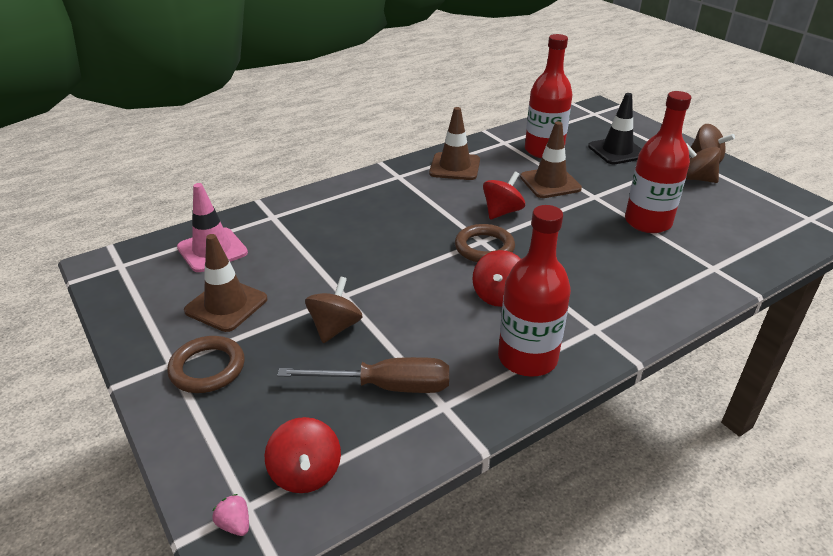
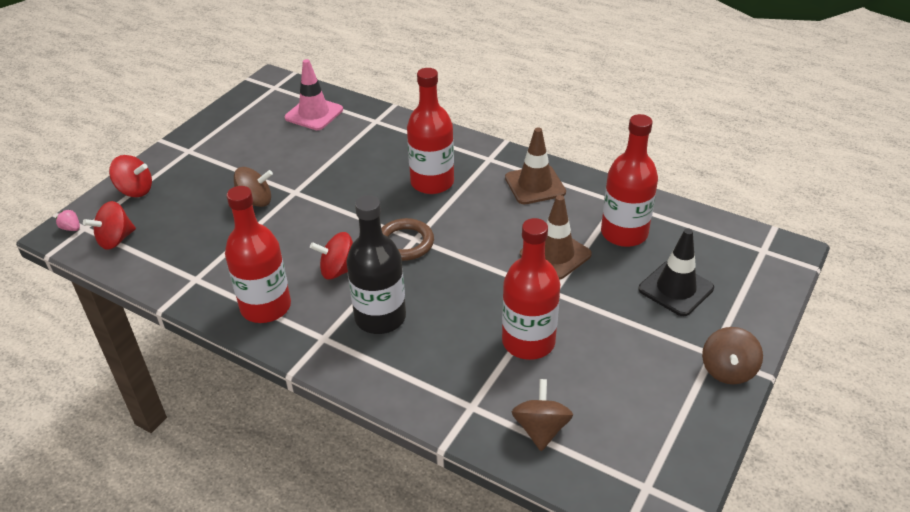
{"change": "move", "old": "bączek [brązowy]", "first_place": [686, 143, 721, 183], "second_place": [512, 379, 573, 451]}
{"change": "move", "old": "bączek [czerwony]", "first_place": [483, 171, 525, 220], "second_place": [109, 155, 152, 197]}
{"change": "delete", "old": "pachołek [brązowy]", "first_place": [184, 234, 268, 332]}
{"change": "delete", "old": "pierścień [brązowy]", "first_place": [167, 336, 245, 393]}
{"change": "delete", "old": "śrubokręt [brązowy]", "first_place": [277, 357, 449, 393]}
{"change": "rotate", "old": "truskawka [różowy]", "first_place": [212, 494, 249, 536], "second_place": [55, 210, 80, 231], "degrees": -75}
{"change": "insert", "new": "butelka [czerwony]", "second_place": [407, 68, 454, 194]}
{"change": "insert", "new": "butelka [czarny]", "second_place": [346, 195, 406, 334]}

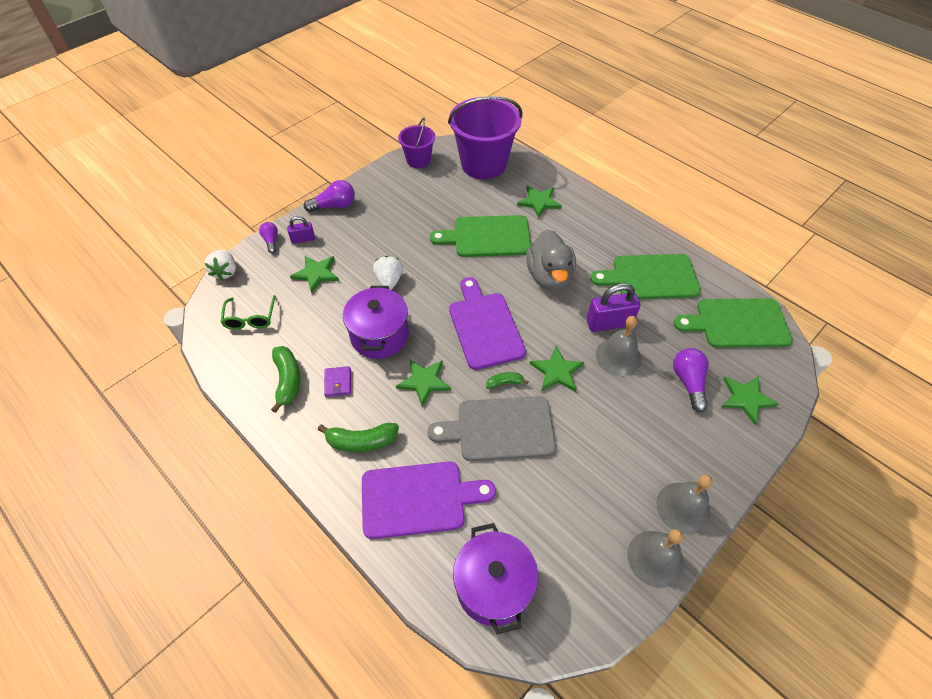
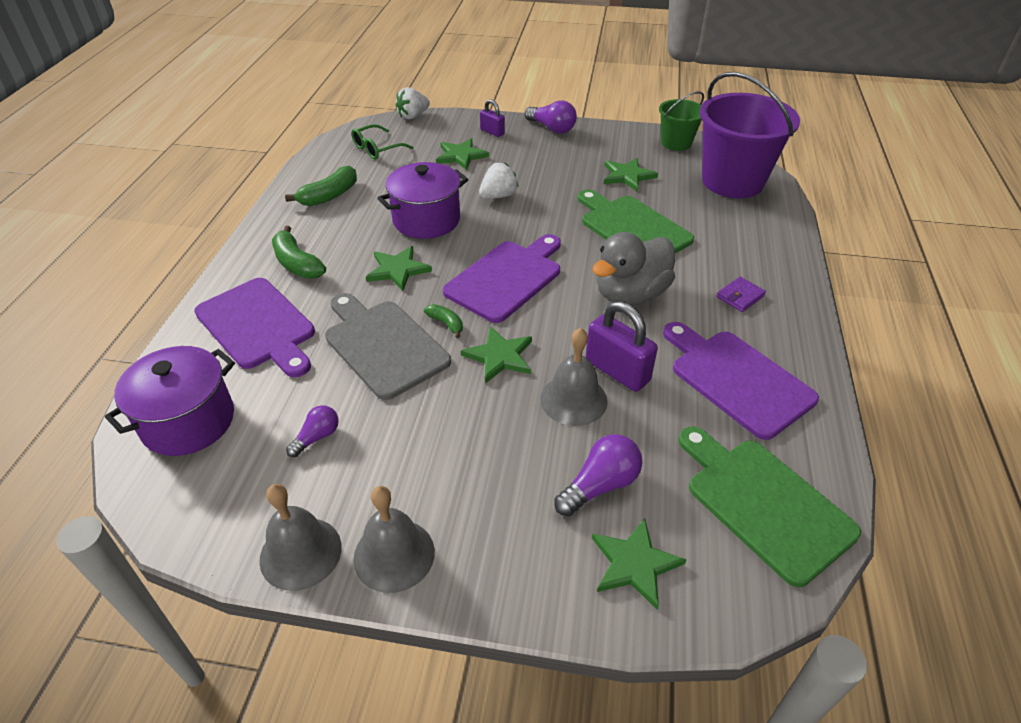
{"change": "recolor", "old": "wiadro [fioletowy]", "new": "wiadro [zielony]", "first_place": [398, 118, 435, 168], "second_place": [659, 91, 704, 151]}
{"change": "move", "old": "gwiazda [zielony]", "first_place": [517, 186, 562, 218], "second_place": [604, 158, 658, 191]}
{"change": "move", "old": "żarówka [fioletowy]", "first_place": [259, 222, 278, 253], "second_place": [286, 405, 339, 457]}
{"change": "recolor", "old": "deska do krojenia [zielony]", "new": "deska do krojenia [fioletowy]", "first_place": [590, 254, 701, 299], "second_place": [663, 322, 819, 440]}
{"change": "move", "old": "portfel [fioletowy]", "first_place": [324, 366, 351, 397], "second_place": [717, 277, 766, 312]}

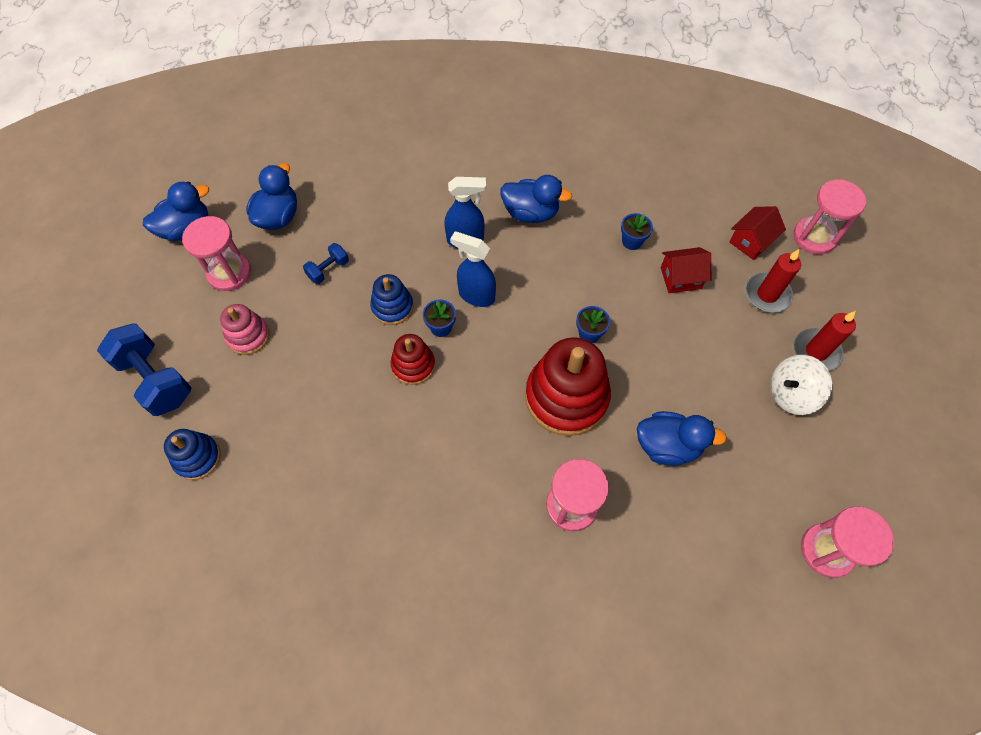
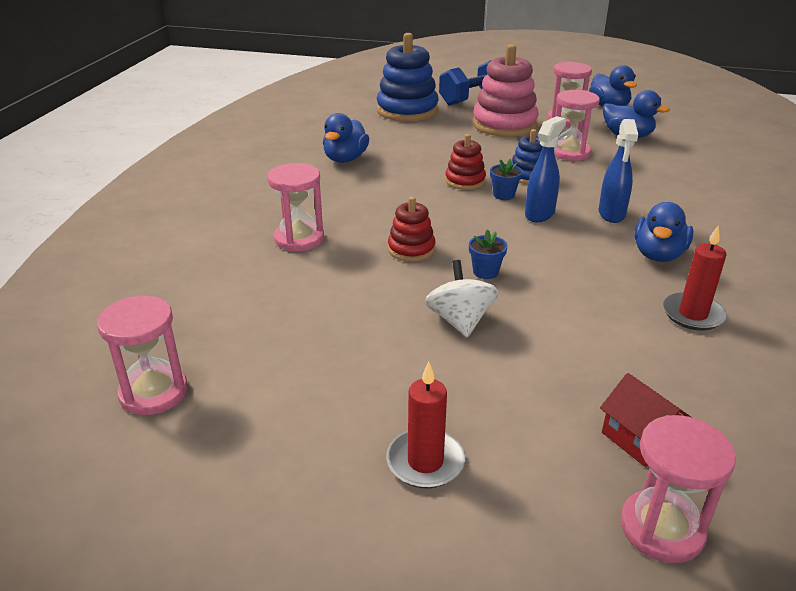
{"change": "delete", "old": "doniczka [niebieski]", "first_place": [621, 213, 653, 250]}
{"change": "replace", "old": "hantel [niebieski]", "new": "klepsydra [różowy]", "first_place": [303, 243, 349, 284], "second_place": [554, 90, 600, 161]}
{"change": "delete", "old": "domek [czerwony]", "first_place": [661, 247, 711, 293]}
{"change": "move", "old": "świeca [czerwony]", "first_place": [745, 249, 801, 313], "second_place": [663, 225, 727, 330]}
{"change": "resize", "old": "zabawka nakładanka [różowy]", "first_place": [220, 304, 269, 355], "second_place": [473, 44, 539, 137], "factor": 1.86}
{"change": "resize", "old": "zabawka nakładanka [czerwony]", "first_place": [525, 337, 611, 436], "second_place": [388, 196, 435, 262], "factor": 0.54}
{"change": "move", "old": "bączek [biały]", "first_place": [771, 355, 832, 415], "second_place": [425, 260, 498, 337]}
{"change": "move", "old": "kaczka [niebieski]", "first_place": [637, 411, 727, 466], "second_place": [323, 113, 369, 163]}
{"change": "resize", "old": "zabawka nakładanka [niebieski]", "first_place": [164, 429, 221, 480], "second_place": [377, 33, 438, 122], "factor": 1.86}

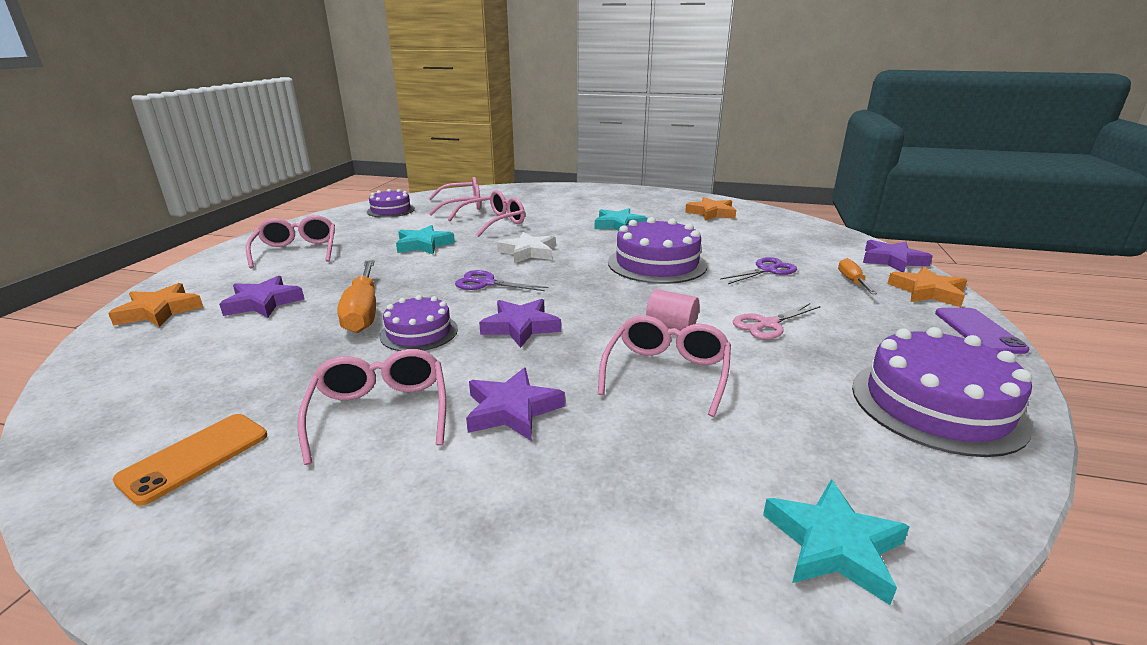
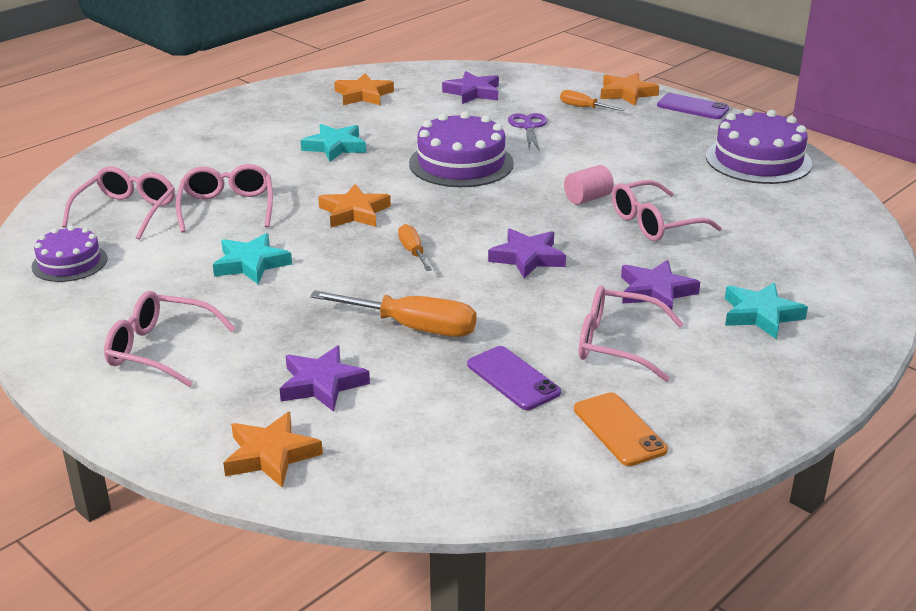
{"change": "recolor", "old": "gwiazda [biały]", "new": "gwiazda [pomarańczowy]", "first_place": [497, 232, 556, 263], "second_place": [318, 184, 391, 228]}
{"change": "move", "old": "gwiazda [fioletowy]", "first_place": [863, 240, 933, 272], "second_place": [442, 71, 499, 104]}
{"change": "replace", "old": "nożyczki [fioletowy]", "new": "śrubokręt [pomarańczowy]", "first_place": [455, 270, 548, 291], "second_place": [398, 224, 432, 271]}
{"change": "delete", "old": "tort [fioletowy]", "first_place": [379, 295, 458, 351]}
{"change": "delete", "old": "nożyczki [różowy]", "first_place": [733, 303, 821, 339]}
{"change": "rotate", "old": "okulary [różowy]", "first_place": [598, 315, 731, 417], "second_place": [612, 180, 722, 241], "degrees": -75}
{"change": "move", "old": "gwiazda [turkusowy]", "first_place": [763, 480, 910, 605], "second_place": [725, 282, 808, 339]}
{"change": "insert", "new": "telefon [fioletowy]", "second_place": [467, 346, 561, 410]}

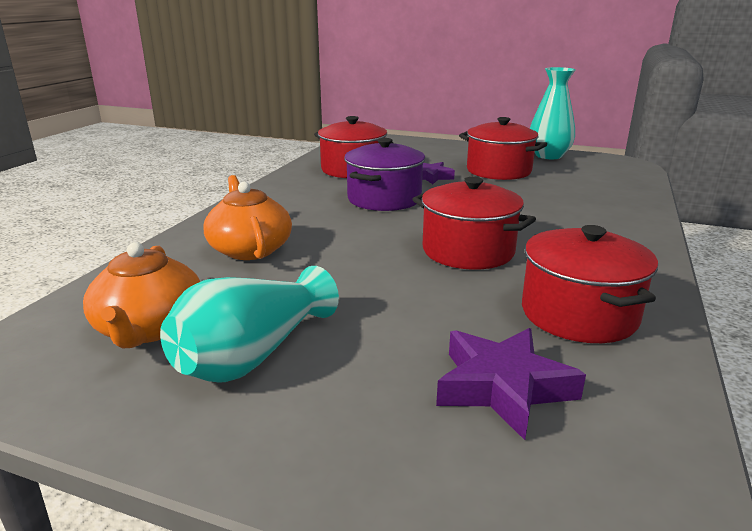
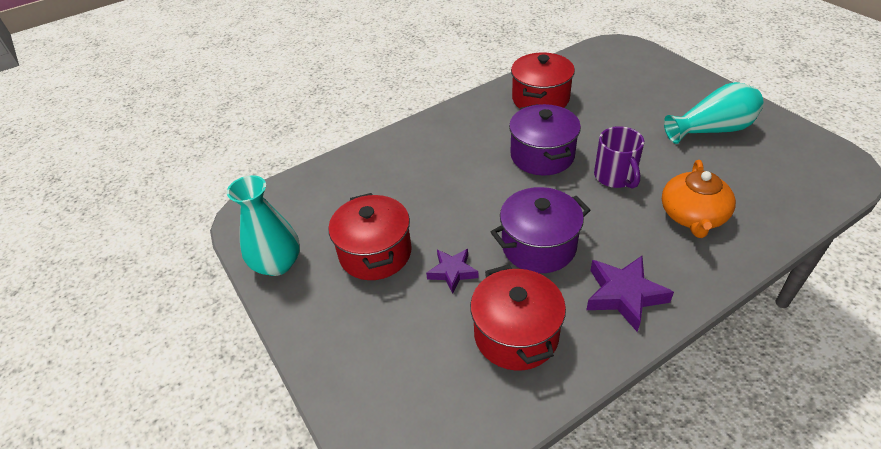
{"change": "recolor", "old": "garnek [czerwony]", "new": "garnek [fioletowy]", "first_place": [412, 177, 536, 269], "second_place": [509, 104, 581, 175]}
{"change": "delete", "old": "imbryk [pomarańczowy]", "first_place": [83, 242, 200, 349]}
{"change": "move", "old": "gwiazda [fioletowy]", "first_place": [436, 328, 586, 440], "second_place": [586, 256, 674, 332]}
{"change": "insert", "new": "kubek [fioletowy]", "second_place": [594, 126, 644, 188]}

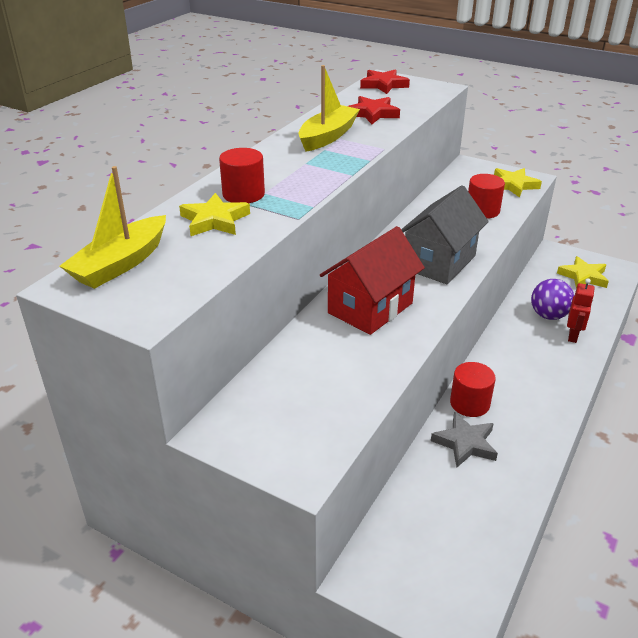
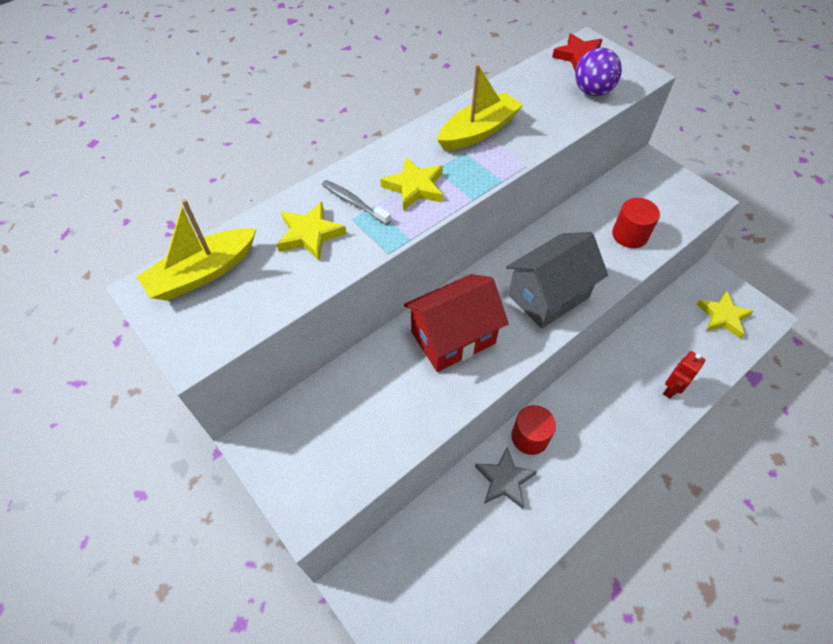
{"change": "delete", "old": "gwiazda [czerwony]", "first_place": [348, 96, 400, 124]}
{"change": "replace", "old": "walec [czerwony]", "new": "szczoteczka do zębów [szary]", "first_place": [219, 148, 265, 203], "second_place": [322, 180, 391, 225]}
{"change": "move", "old": "gwiazda [żółty]", "first_place": [494, 168, 542, 198], "second_place": [380, 157, 443, 211]}
{"change": "move", "old": "piłka [fioletowy]", "first_place": [531, 279, 574, 320], "second_place": [575, 48, 622, 96]}

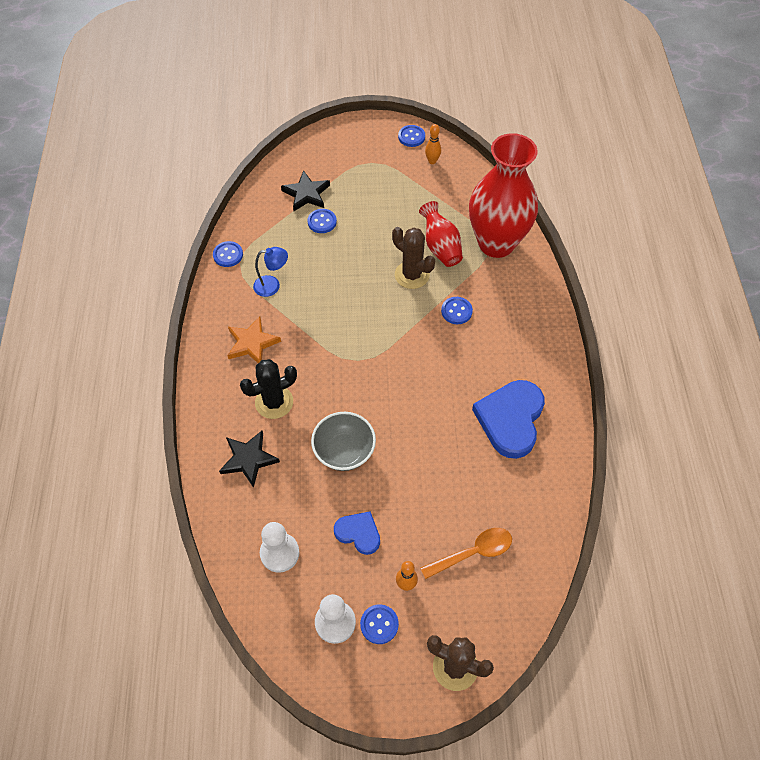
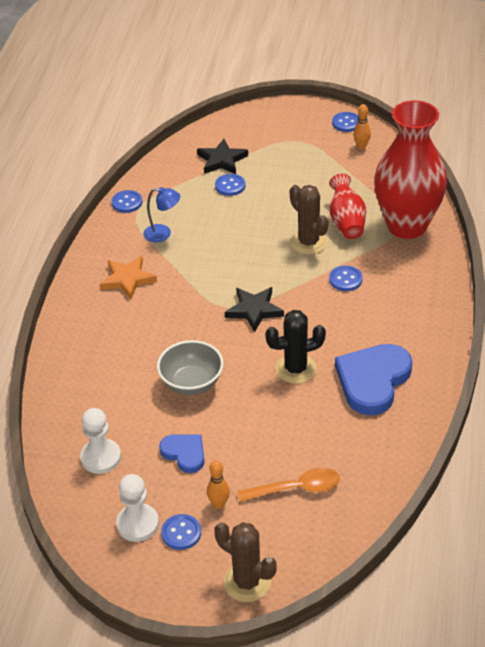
{"change": "move", "old": "kaktus [czarny]", "first_place": [240, 359, 297, 419], "second_place": [265, 310, 326, 384]}
{"change": "move", "old": "gwiazda [czarny]", "first_place": [219, 431, 280, 488], "second_place": [225, 287, 284, 332]}

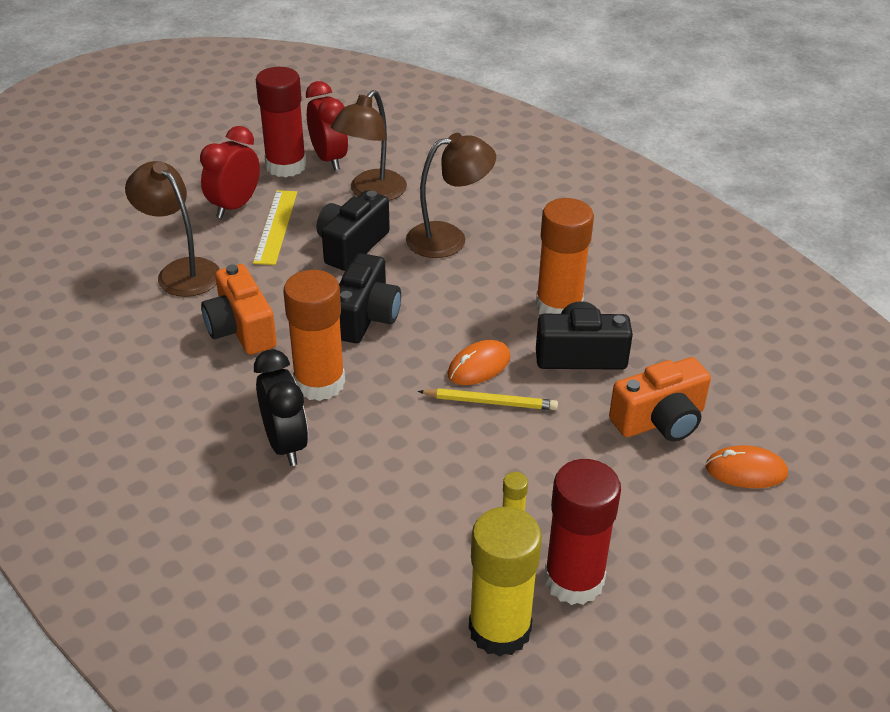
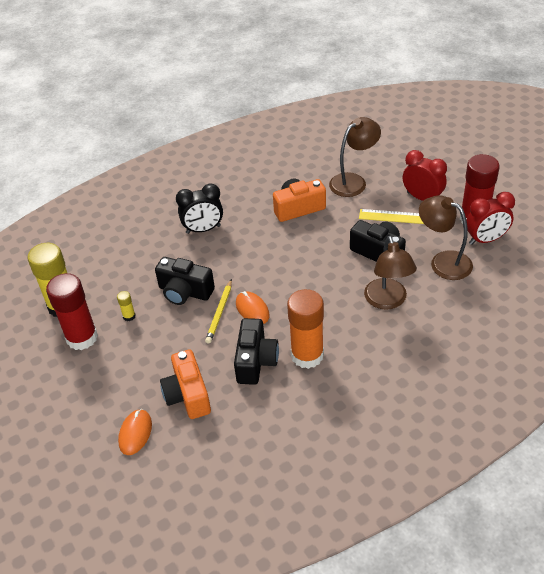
{"change": "move", "old": "aparat fotograficzny [czarny]", "first_place": [339, 253, 401, 343], "second_place": [155, 257, 215, 305]}
{"change": "delete", "old": "klej w sztyfcie [pomarańczowy]", "first_place": [283, 270, 345, 401]}

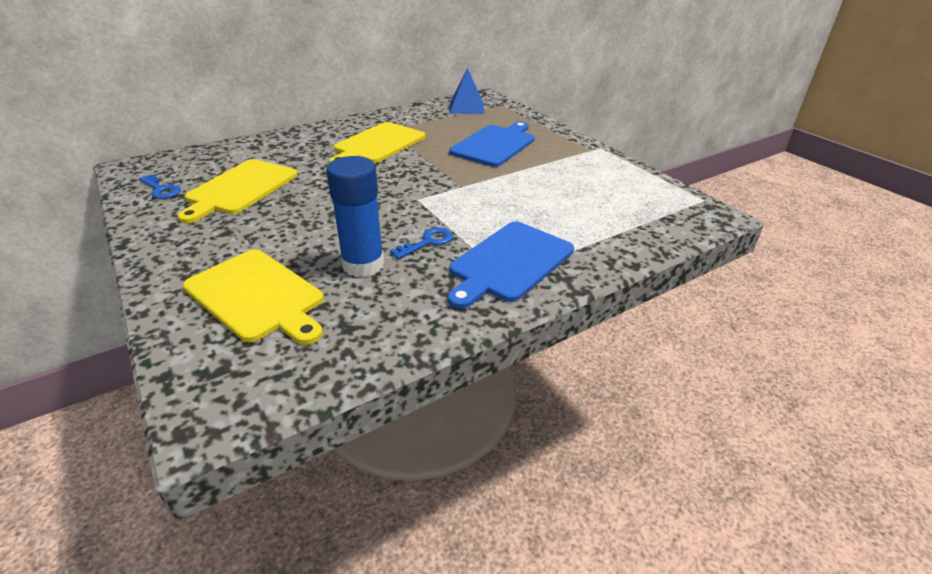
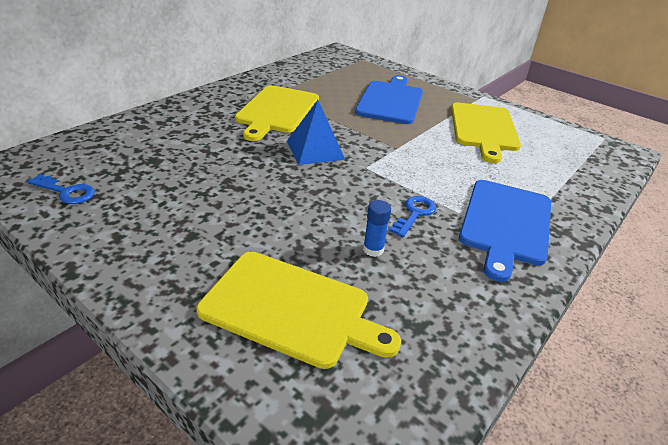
{"change": "move", "old": "piramida [niebieski]", "first_place": [450, 68, 484, 114], "second_place": [287, 100, 345, 165]}
{"change": "resize", "old": "klej w sztyfcie [niebieski]", "first_place": [326, 156, 384, 277], "second_place": [363, 200, 391, 257], "factor": 0.46}
{"change": "move", "old": "deska do krojenia [żółty]", "first_place": [178, 159, 298, 224], "second_place": [451, 102, 521, 163]}

